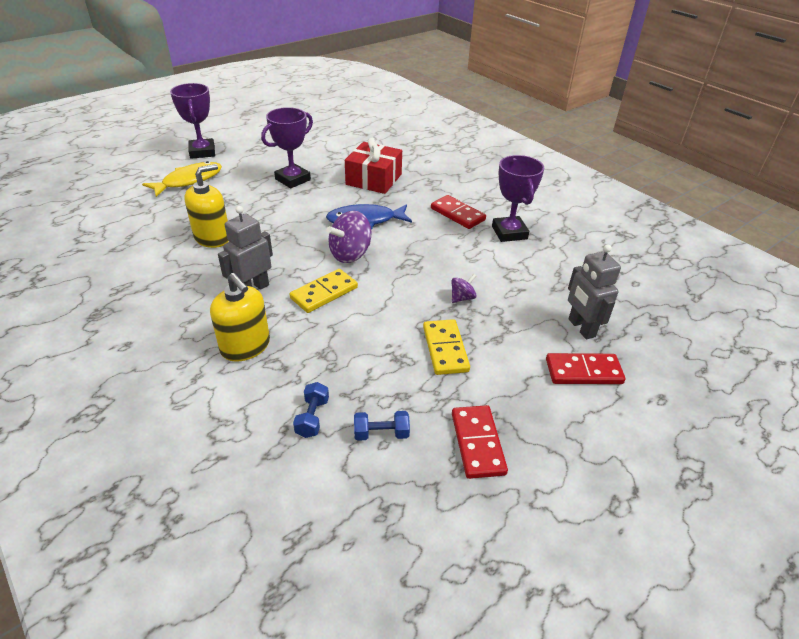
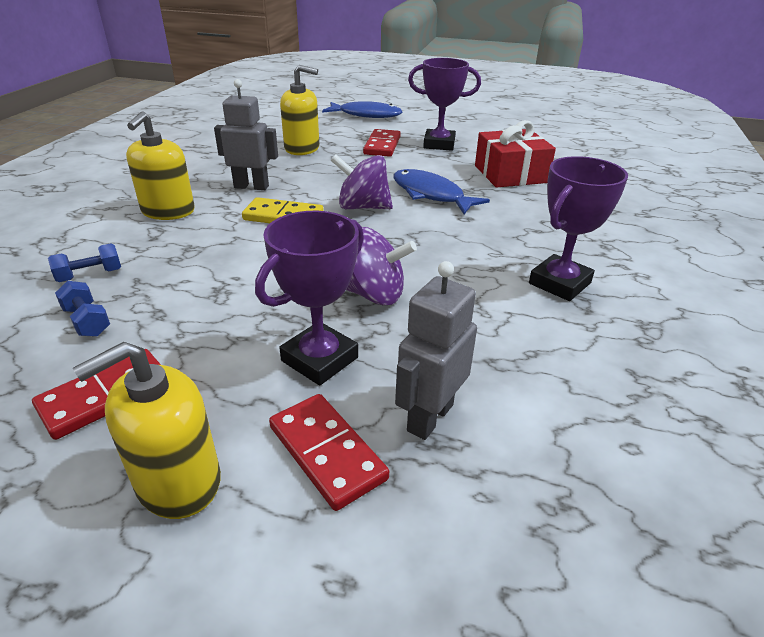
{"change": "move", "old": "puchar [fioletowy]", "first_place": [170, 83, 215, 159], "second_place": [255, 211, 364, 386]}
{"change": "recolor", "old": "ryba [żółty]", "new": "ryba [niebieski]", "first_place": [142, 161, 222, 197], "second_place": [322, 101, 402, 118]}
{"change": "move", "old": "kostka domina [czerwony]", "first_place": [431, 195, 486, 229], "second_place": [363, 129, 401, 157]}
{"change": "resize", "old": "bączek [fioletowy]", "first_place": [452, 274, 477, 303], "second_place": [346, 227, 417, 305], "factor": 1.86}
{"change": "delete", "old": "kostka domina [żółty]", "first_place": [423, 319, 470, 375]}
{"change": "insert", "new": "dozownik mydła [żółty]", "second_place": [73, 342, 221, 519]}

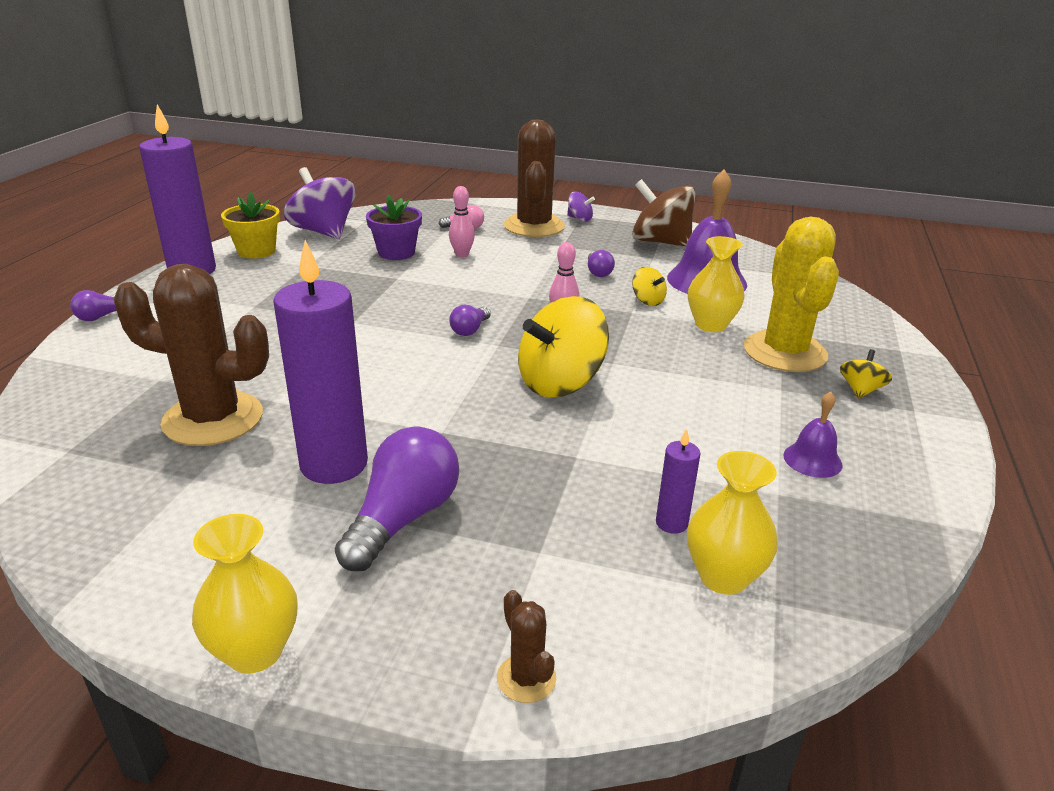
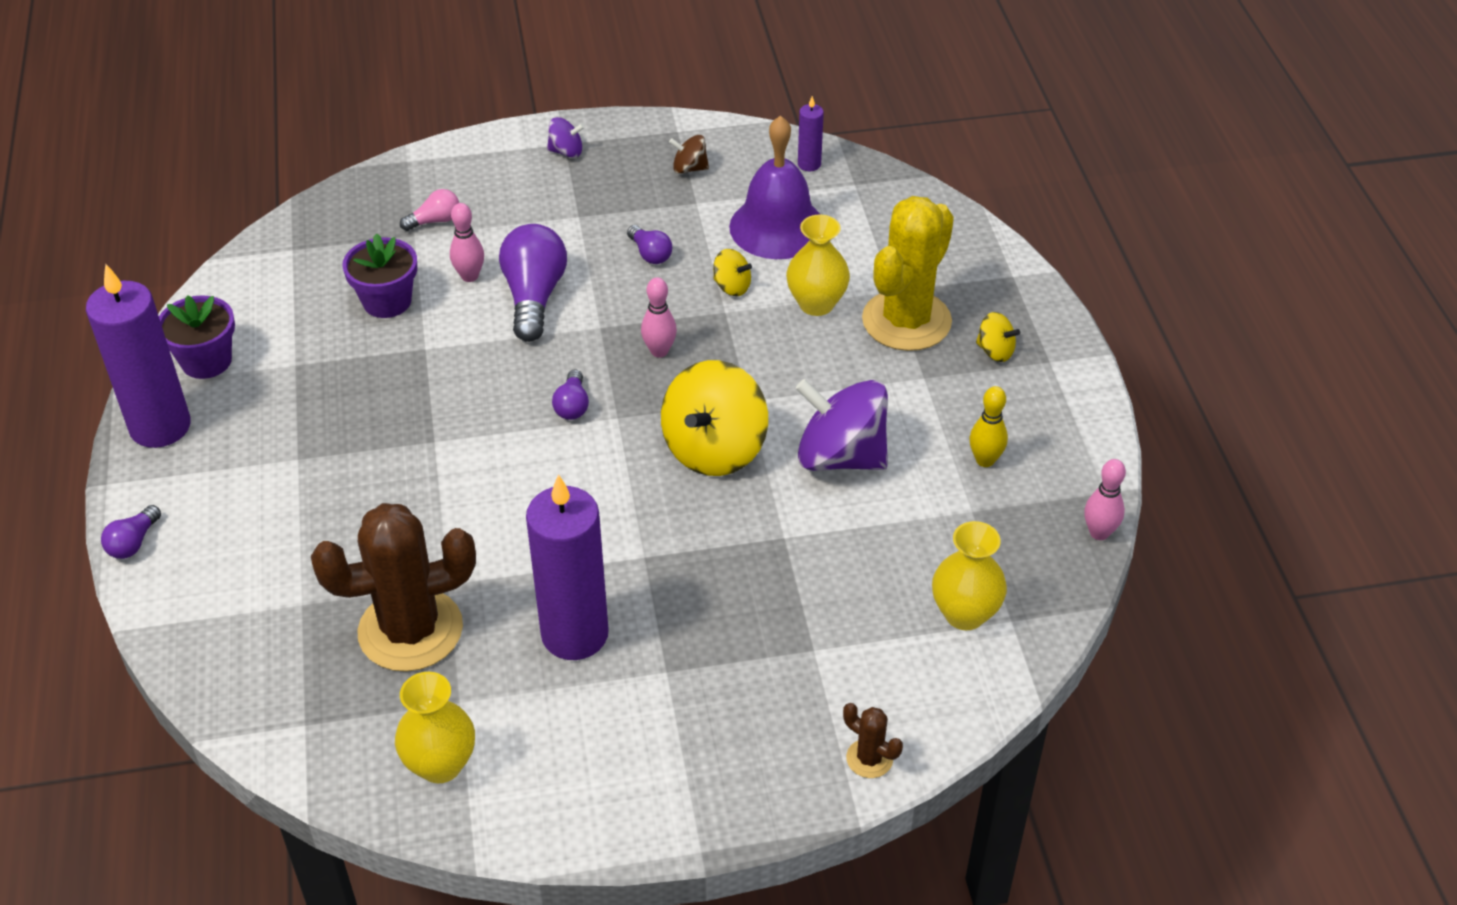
{"change": "delete", "old": "kaktus [brązowy]", "first_place": [504, 120, 565, 237]}
{"change": "move", "old": "bączek [fioletowy]", "first_place": [284, 167, 356, 239], "second_place": [796, 379, 888, 471]}
{"change": "resize", "old": "bączek [brązowy]", "first_place": [632, 179, 696, 247], "second_place": [669, 135, 709, 174], "factor": 0.47}
{"change": "recolor", "old": "doniczka [żółty]", "new": "doniczka [fioletowy]", "first_place": [221, 192, 280, 259], "second_place": [159, 295, 235, 379]}
{"change": "rotate", "old": "kaktus [żółty]", "first_place": [744, 217, 839, 372], "second_place": [862, 196, 954, 351], "degrees": 60}
{"change": "rotate", "old": "bączek [żółty]", "first_place": [840, 349, 892, 399], "second_place": [976, 312, 1020, 362], "degrees": 120}
{"change": "replace", "old": "dzwonek [fioletowy]", "new": "kręgiel [żółty]", "first_place": [783, 392, 843, 478], "second_place": [970, 386, 1008, 467]}
{"change": "move", "old": "żarówka [fioletowy]", "first_place": [335, 426, 459, 571], "second_place": [499, 224, 567, 342]}
{"change": "move", "old": "świeca [fioletowy]", "first_place": [656, 429, 700, 534], "second_place": [798, 96, 824, 171]}
{"change": "move", "old": "wazon [żółty]", "first_place": [192, 514, 297, 674], "second_place": [395, 672, 475, 783]}
{"change": "insert", "new": "kręgiel [różowy]", "second_place": [1084, 459, 1126, 540]}

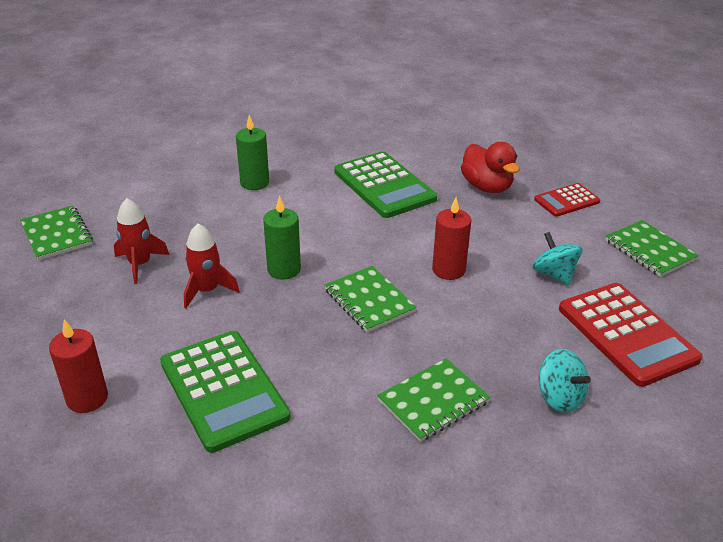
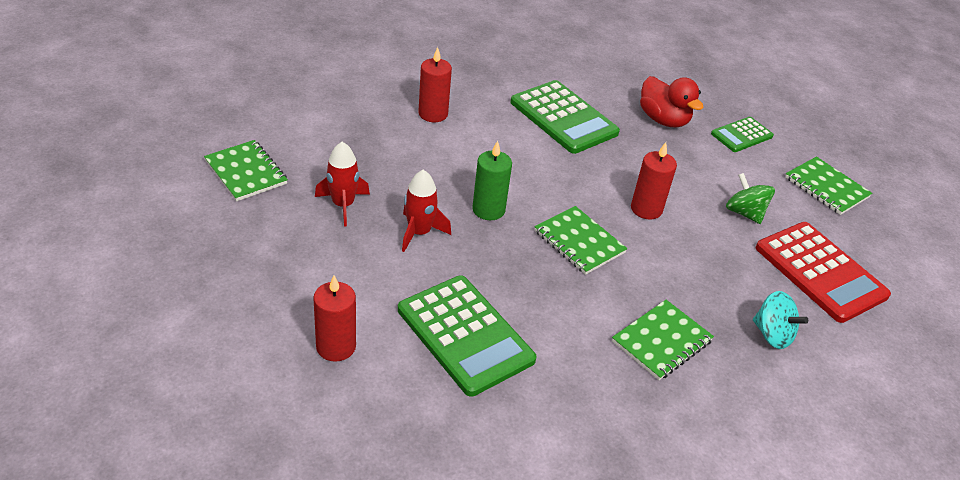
{"change": "recolor", "old": "świeca [zielony]", "new": "świeca [czerwony]", "first_place": [236, 115, 269, 190], "second_place": [418, 47, 452, 122]}
{"change": "recolor", "old": "kalkulator [czerwony]", "new": "kalkulator [zielony]", "first_place": [534, 183, 600, 217], "second_place": [711, 117, 774, 152]}
{"change": "recolor", "old": "bączek [turkusowy]", "new": "bączek [zielony]", "first_place": [532, 232, 583, 285], "second_place": [726, 173, 775, 224]}

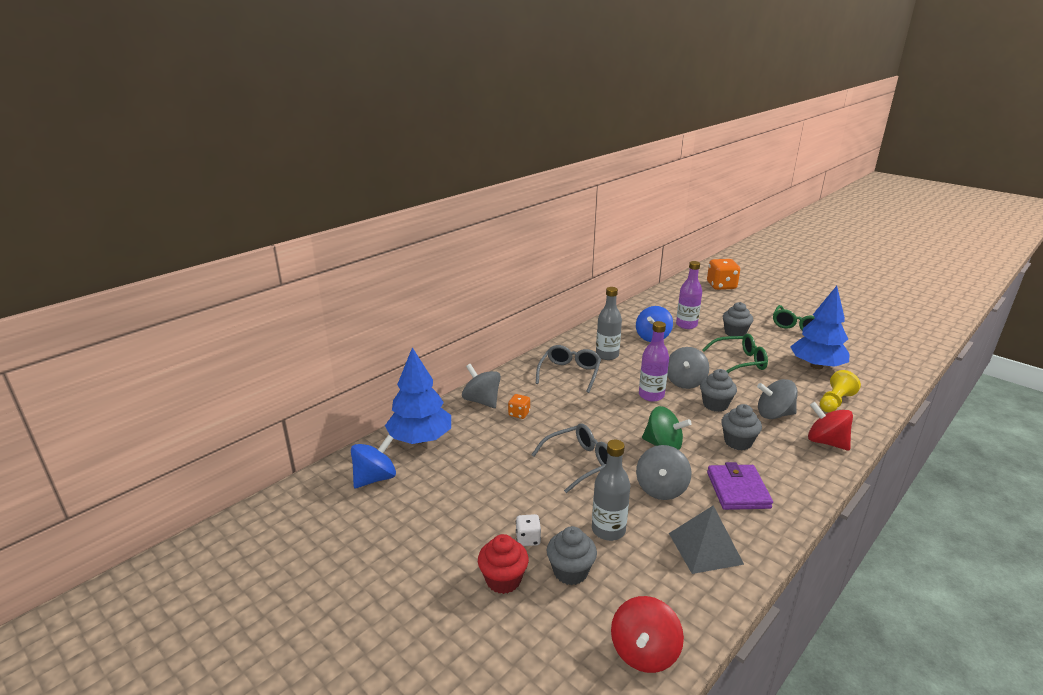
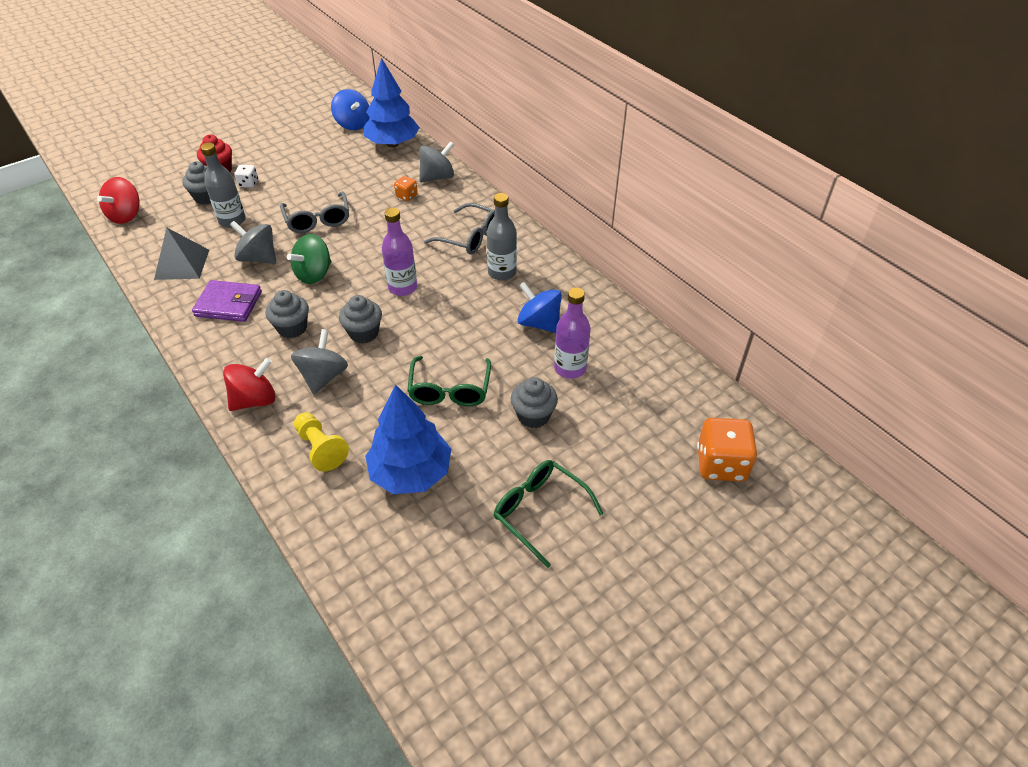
{"change": "delete", "old": "bączek [szary]", "first_place": [667, 347, 709, 389]}
{"change": "rotate", "old": "bączek [czerwony]", "first_place": [611, 596, 684, 673], "second_place": [97, 177, 140, 224], "degrees": -105}

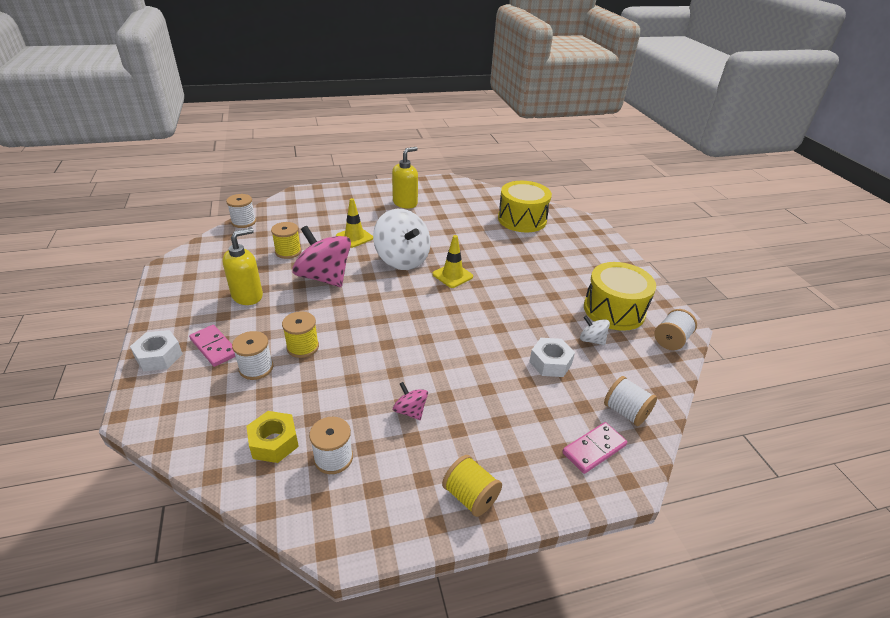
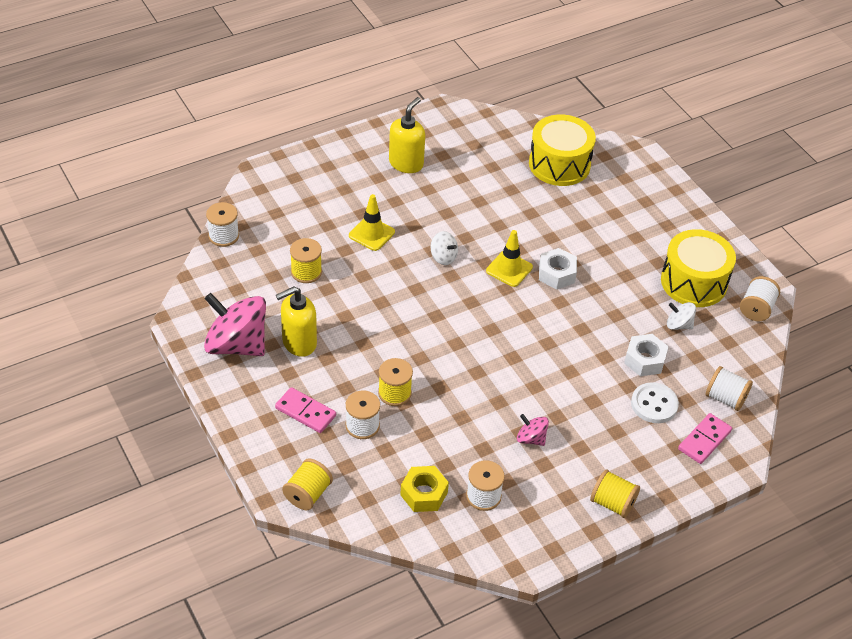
{"change": "resize", "old": "bączek [biały]", "first_place": [373, 209, 431, 270], "second_place": [431, 231, 458, 265], "factor": 0.46}
{"change": "move", "old": "bączek [różowy]", "first_place": [292, 226, 351, 287], "second_place": [204, 293, 266, 356]}
{"change": "rotate", "old": "dozownik mydła [żółty]", "first_place": [223, 228, 263, 305], "second_place": [276, 287, 317, 357], "degrees": -150}
{"change": "move", "old": "nakrętka [biały]", "first_place": [130, 330, 183, 372], "second_place": [539, 248, 577, 289]}
{"change": "insert", "new": "guzik [biały]", "second_place": [631, 382, 679, 423]}
{"change": "insert", "new": "szpulka [żółty]", "second_place": [282, 458, 333, 510]}

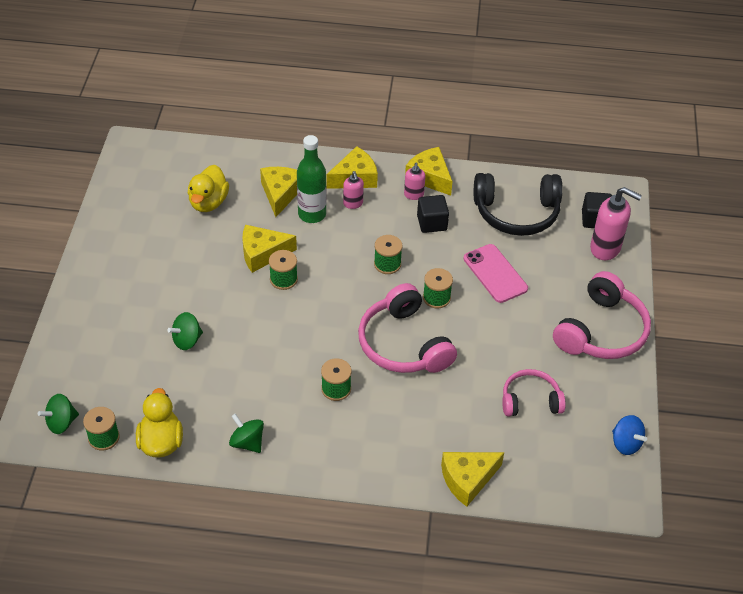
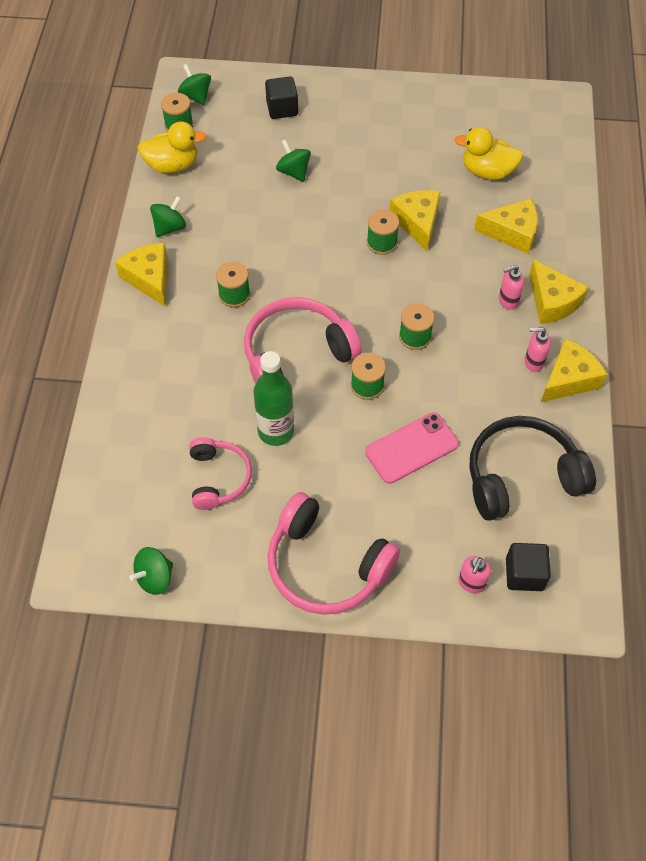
{"change": "move", "old": "butelka [zielony]", "first_place": [297, 135, 326, 223], "second_place": [254, 351, 294, 446]}
{"change": "rotate", "old": "słuchawki [czarny]", "first_place": [474, 173, 563, 236], "second_place": [469, 416, 596, 521], "degrees": 75}
{"change": "resize", "old": "dozownik mydła [różowy]", "first_place": [590, 187, 642, 260], "second_place": [458, 556, 491, 593], "factor": 0.55}
{"change": "move", "old": "sześcian [czarny]", "first_place": [417, 195, 449, 233], "second_place": [265, 76, 298, 119]}
{"change": "recolor", "old": "bączek [niebieski]", "new": "bączek [zielony]", "first_place": [612, 415, 647, 455], "second_place": [130, 547, 173, 595]}
{"change": "move", "old": "ser [żółty]", "first_place": [441, 452, 504, 507], "second_place": [115, 243, 168, 306]}

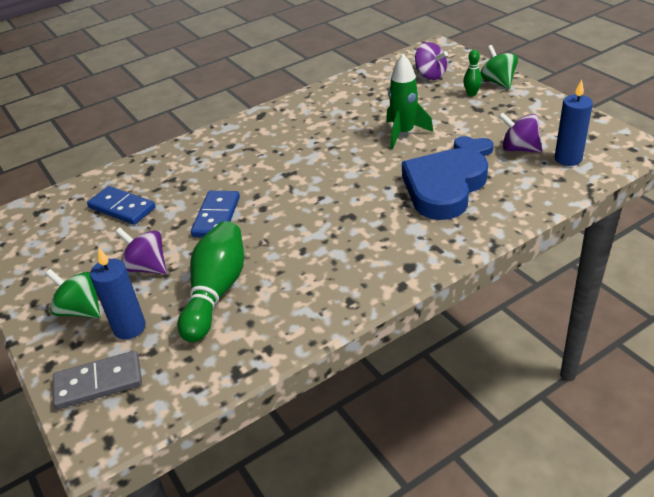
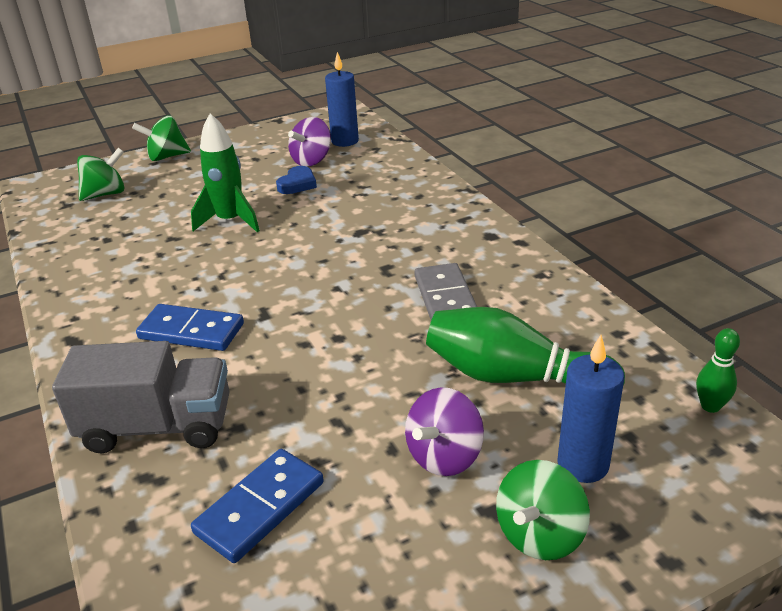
{"change": "recolor", "old": "bączek [fioletowy]", "new": "bączek [zielony]", "first_place": [415, 42, 448, 80], "second_place": [77, 148, 125, 201]}
{"change": "move", "old": "kręgiel [zielony]", "first_place": [463, 50, 482, 96], "second_place": [696, 328, 740, 413]}
{"change": "delete", "old": "serce [niebieski]", "first_place": [402, 148, 488, 220]}
{"change": "move", "old": "kostka domina [niebieski]", "first_place": [191, 191, 240, 237], "second_place": [136, 304, 244, 351]}
{"change": "move", "old": "kostka domina [szary]", "first_place": [53, 351, 142, 409], "second_place": [415, 263, 477, 320]}
{"change": "insert", "new": "ciężarówka [szary]", "second_place": [52, 341, 230, 453]}

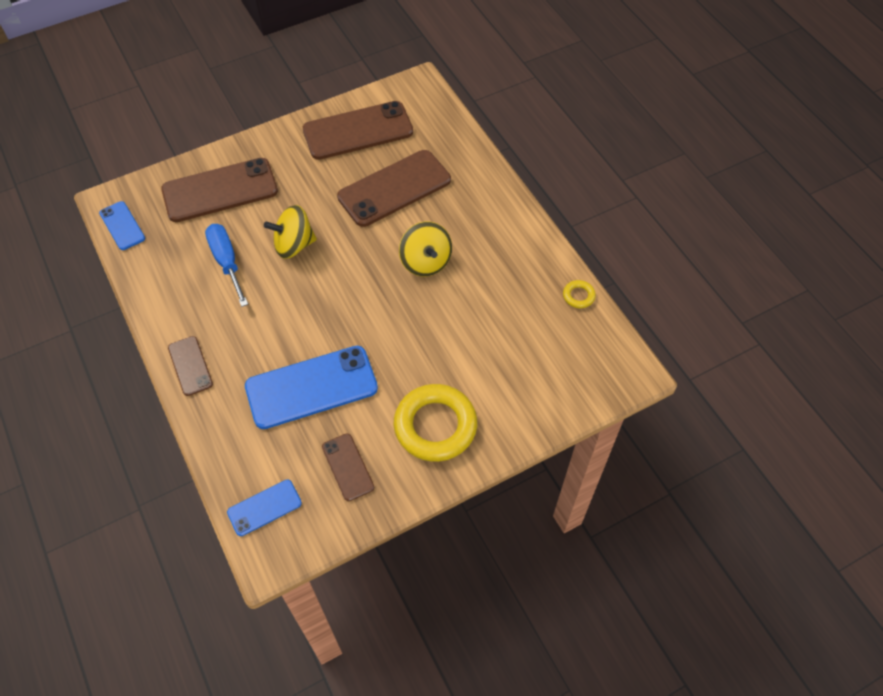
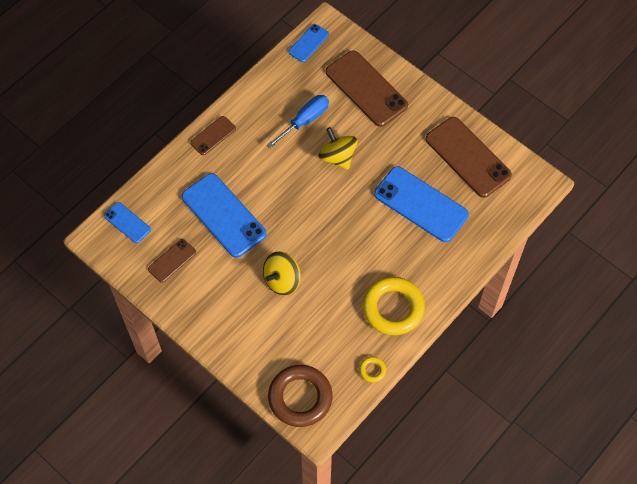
{"change": "recolor", "old": "telefon [brązowy]", "new": "telefon [niebieski]", "first_place": [337, 150, 451, 227], "second_place": [374, 166, 469, 242]}
{"change": "move", "old": "bączek [żółty]", "first_place": [399, 222, 452, 276], "second_place": [263, 251, 301, 296]}
{"change": "move", "old": "pierścień [żółty]", "first_place": [394, 384, 477, 462], "second_place": [362, 277, 425, 335]}
{"change": "insert", "new": "pierścień [brązowy]", "second_place": [268, 365, 333, 427]}

